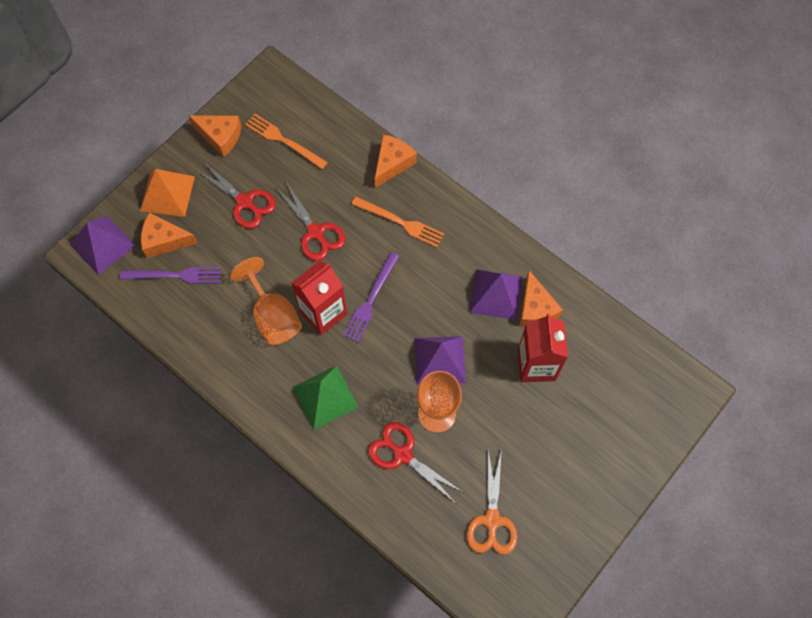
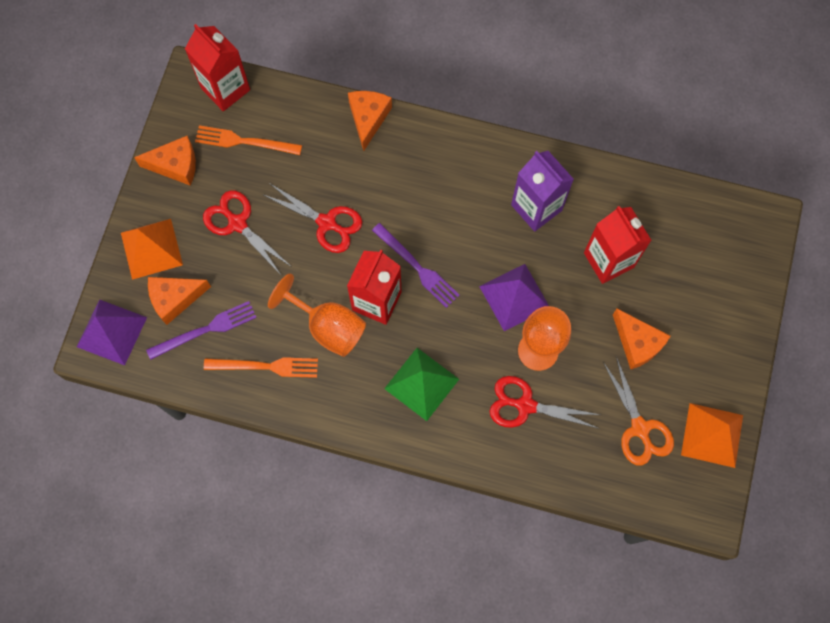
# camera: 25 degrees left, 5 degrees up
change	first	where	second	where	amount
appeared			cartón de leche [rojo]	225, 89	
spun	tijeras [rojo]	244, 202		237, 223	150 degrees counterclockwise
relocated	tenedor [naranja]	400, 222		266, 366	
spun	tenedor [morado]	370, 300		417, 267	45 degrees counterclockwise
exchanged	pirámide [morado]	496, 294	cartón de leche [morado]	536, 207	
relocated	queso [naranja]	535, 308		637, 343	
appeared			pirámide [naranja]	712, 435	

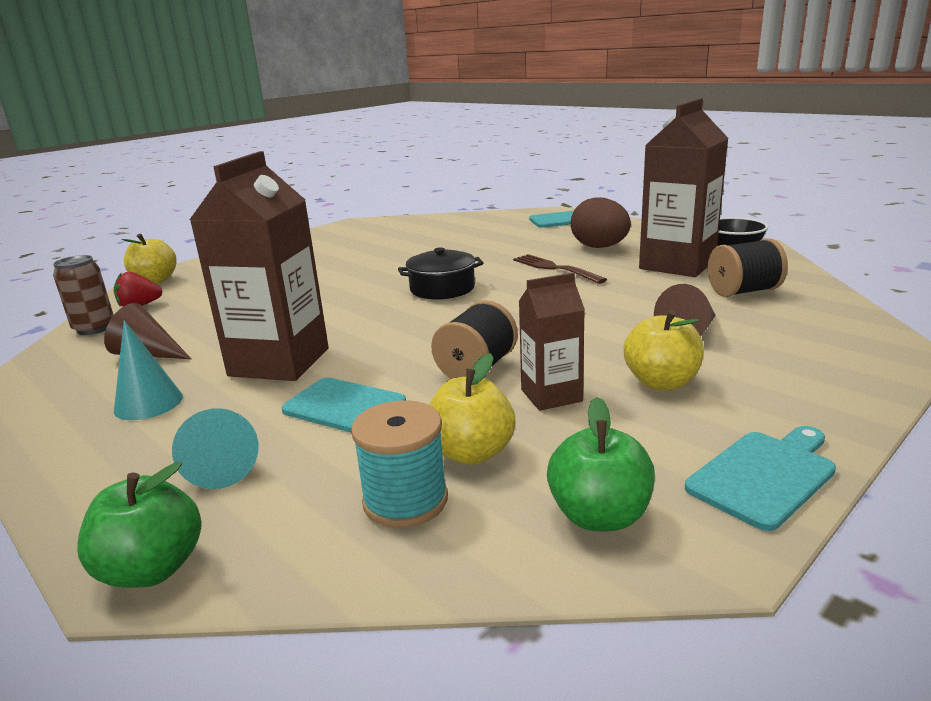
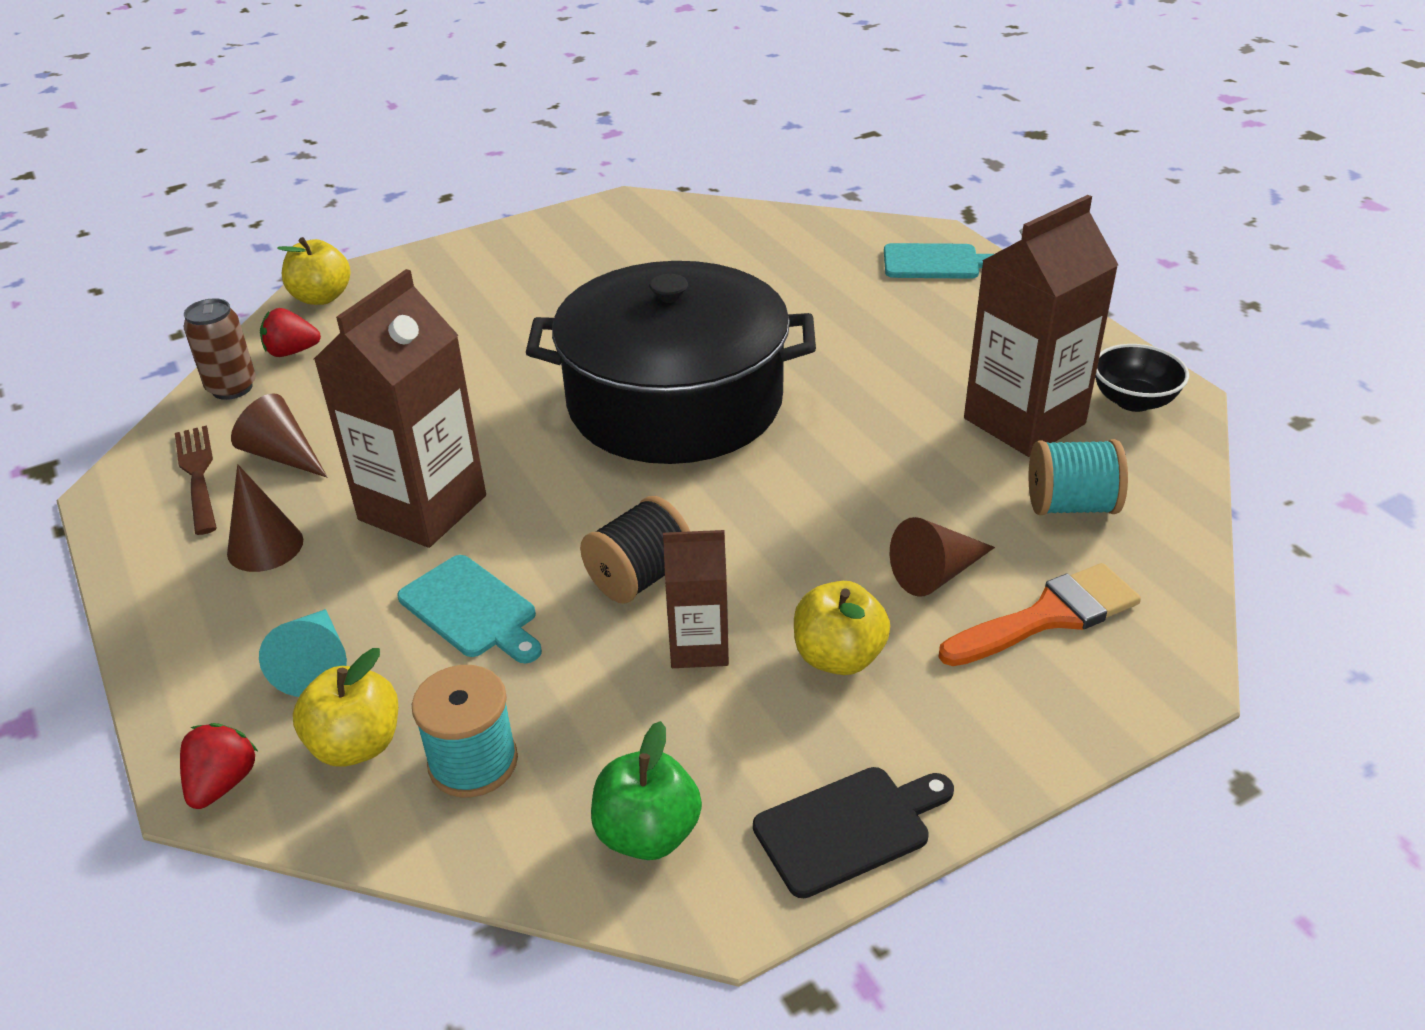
# camera: 15 degrees right, 15 degrees up
change	first	where	second	where	amount
relocated	tenedor [marrón]	555, 268		198, 476	
exchanged	manzana [verde]	152, 569	fresa [rojo]	223, 783	
colour	cono [turquesa]	148, 403	cono [marrón]	265, 546	
relocated	manzana [amarillo]	471, 453		356, 745	
size	olla [negro]	442, 288		675, 402	x2.36
colour	tabla de cortar [turquesa]	764, 475	tabla de cortar [negro]	848, 828	
appeared			pincel [naranja]	1049, 616	
colour	carrete [negro]	743, 291	carrete [turquesa]	1071, 505	
missing	huevo [marrón]	599, 247			

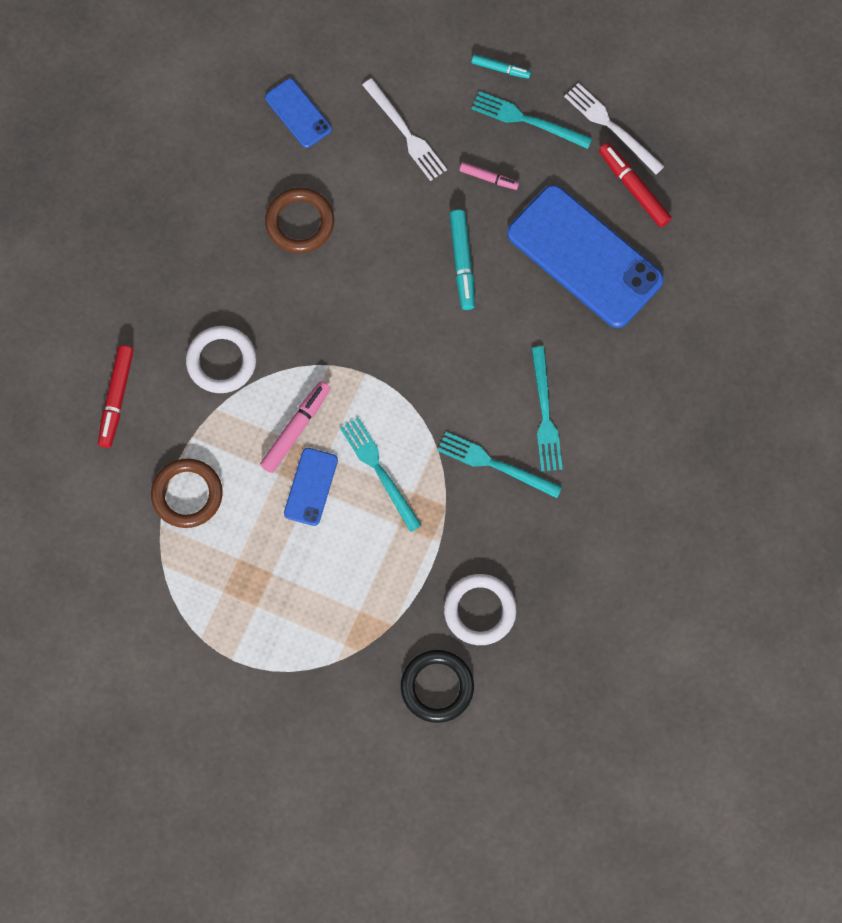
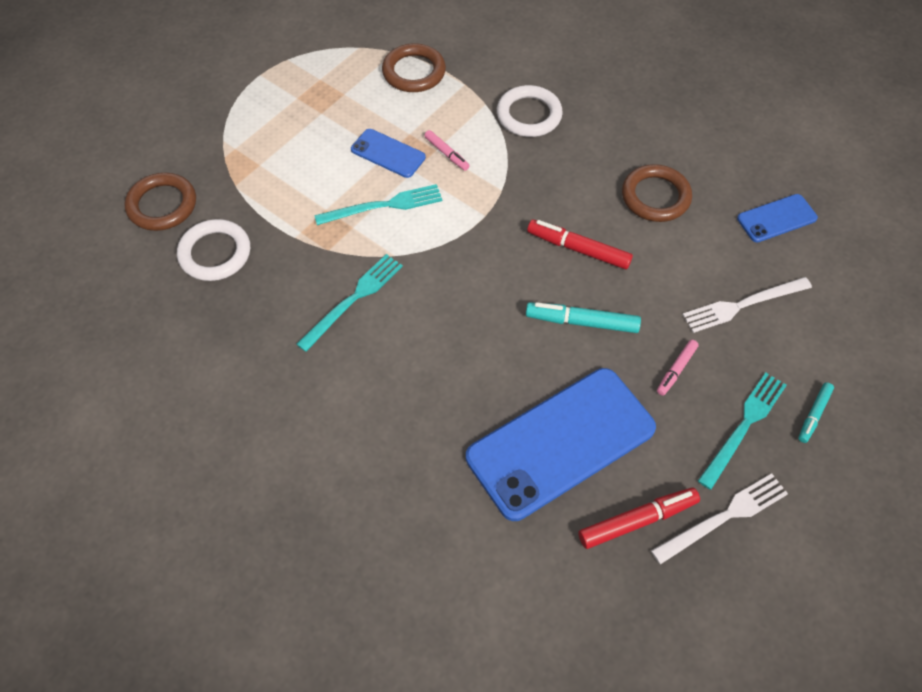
# camera: 105 degrees right, 15 degrees down
change	first	where	second	where	amount
colour	anillo [negro]	437, 687	anillo [marrón]	162, 205	
size	rotulador [rosa]	296, 429		446, 153	x0.60
relocated	rotulador [rojo]	116, 398		578, 249	
missing	tenedor [turquesa]	545, 414			

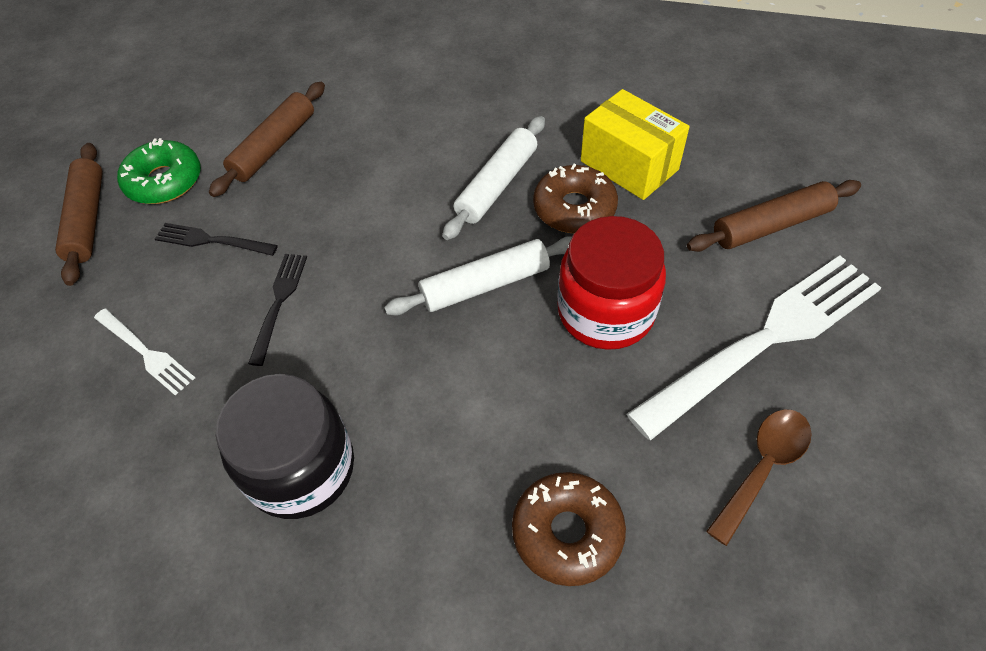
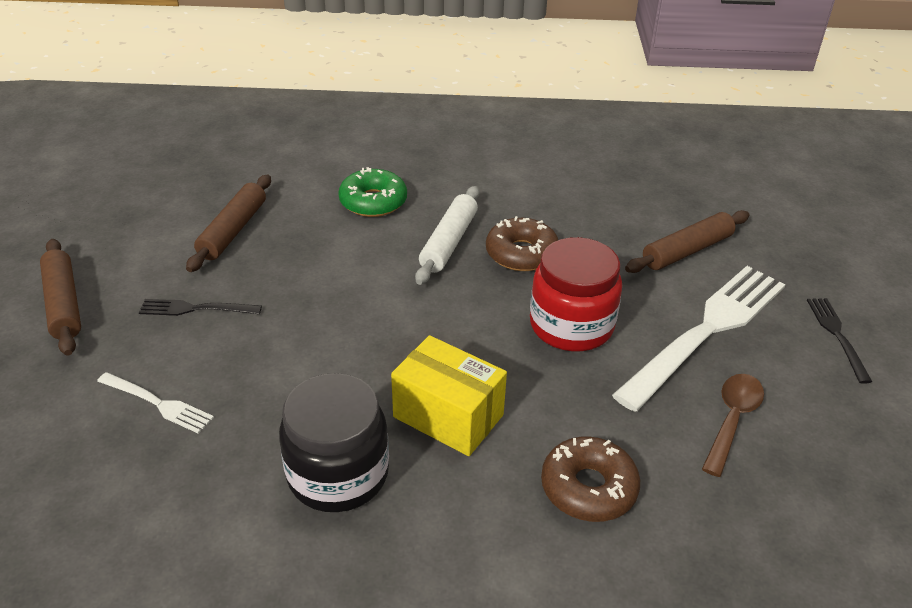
# camera: 15 degrees left, 15 degrees down
change	first	where	second	where	amount
relocated	rosquilla [verde]	164, 181		373, 202	
relocated	caja [amarillo]	629, 165		448, 416	
relocated	tenedor [negro]	279, 302		836, 335	
missing	rodillo [blanco]	485, 285			

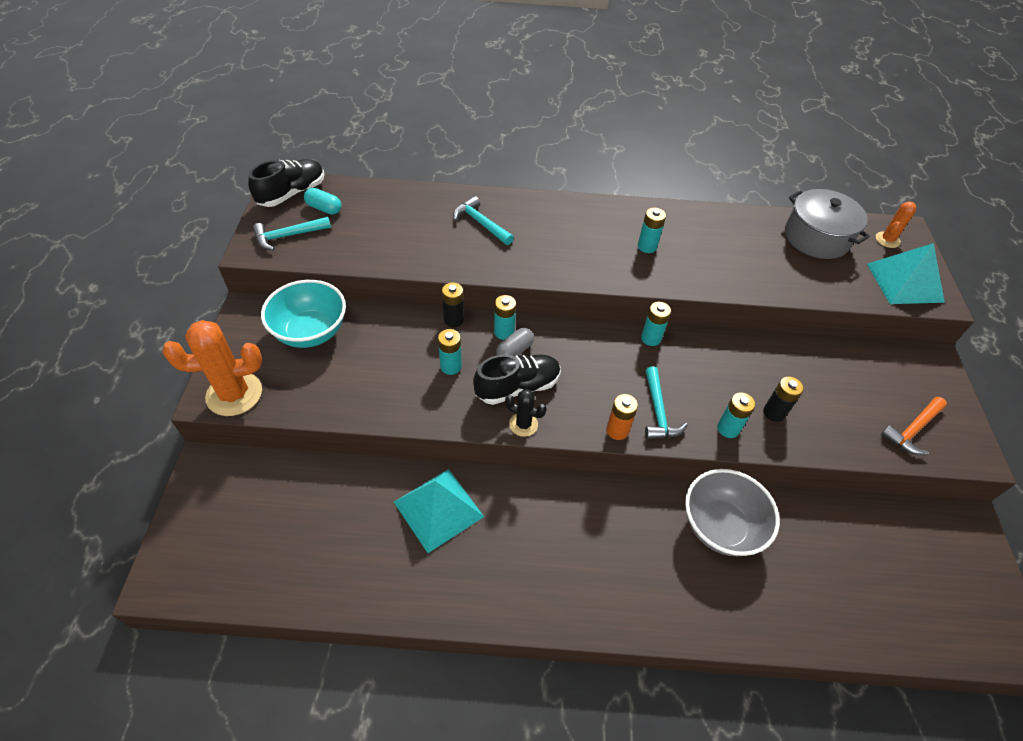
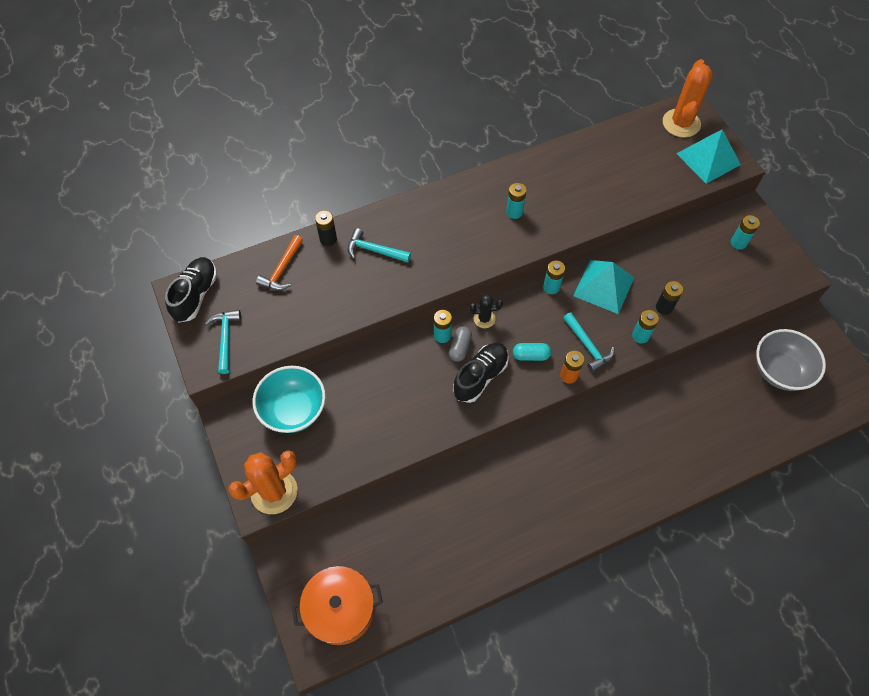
# camera: 25 degrees left, 10 degrees up
change	first	where	second	where	amount
spun	martillo [turquesa]	288, 236		225, 338	135 degrees clockwise
relocated	martillo [naranja]	912, 430		282, 269	
appeared			olla [naranja]	340, 609	
relocated	pila [negro]	454, 320		328, 239	
relocated	cactus [negro]	523, 424		484, 319	
relocated	cápsula [turquesa]	324, 208		530, 355	
relocated	pirámide [turquesa]	438, 509		604, 286	
size	cactus [naranja]	887, 240		681, 123	x1.90
relocated	pila [turquesa]	451, 366		738, 243	
relocated	cuenco [gris]	720, 526		779, 371	
missing	olla [gris]	816, 237			

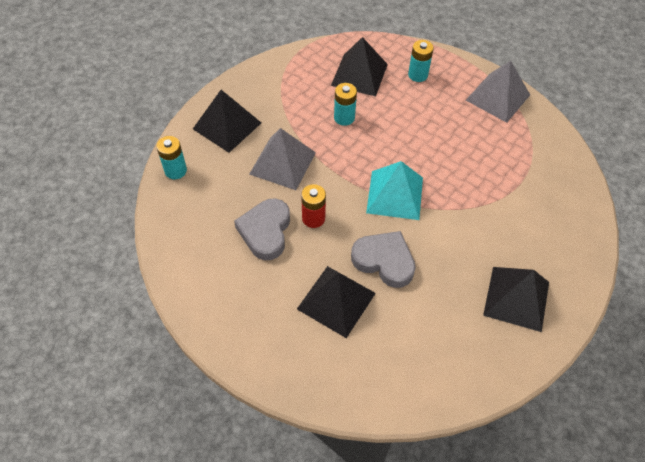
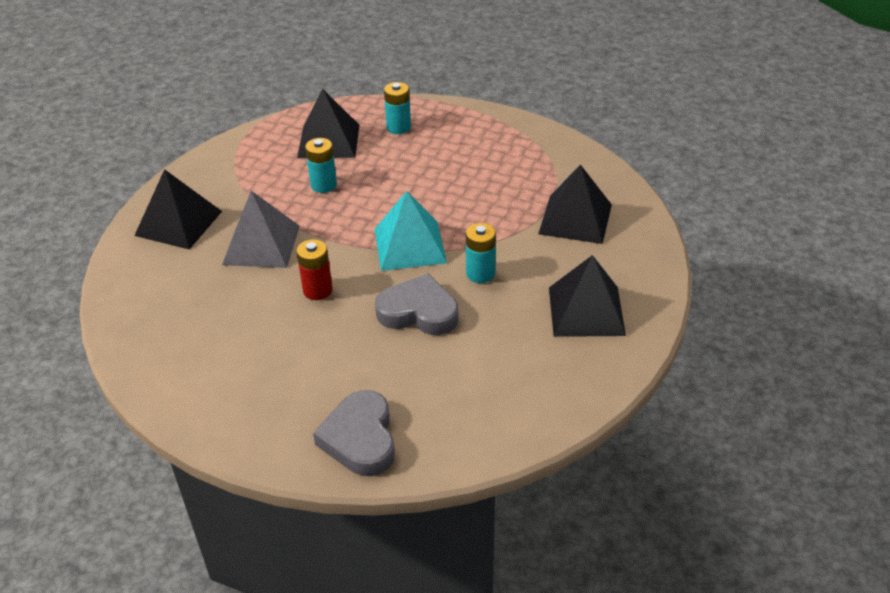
# camera: 15 degrees left, 15 degrees down
change	first	where	second	where	amount
relocated	corazón [gris]	265, 231		360, 438	
relocated	pila [turquesa]	175, 170		480, 273	
relocated	pirámide [negro]	336, 301		575, 219	
missing	pirámide [gris]	497, 97			

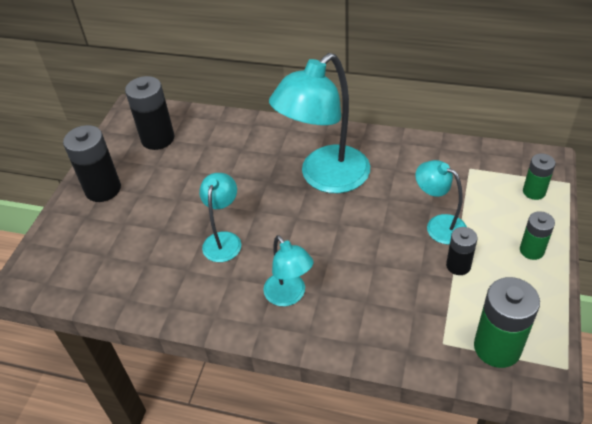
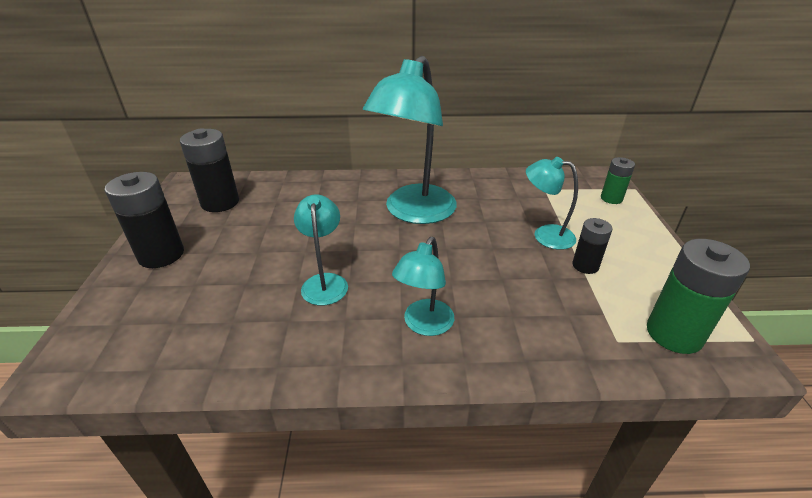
# camera: 20 degrees left, 10 degrees down
change	first	where	second	where	amount
spun	lámpara [turquesa]	289, 296		424, 325	75 degrees clockwise
missing	pila [verde]	531, 250			

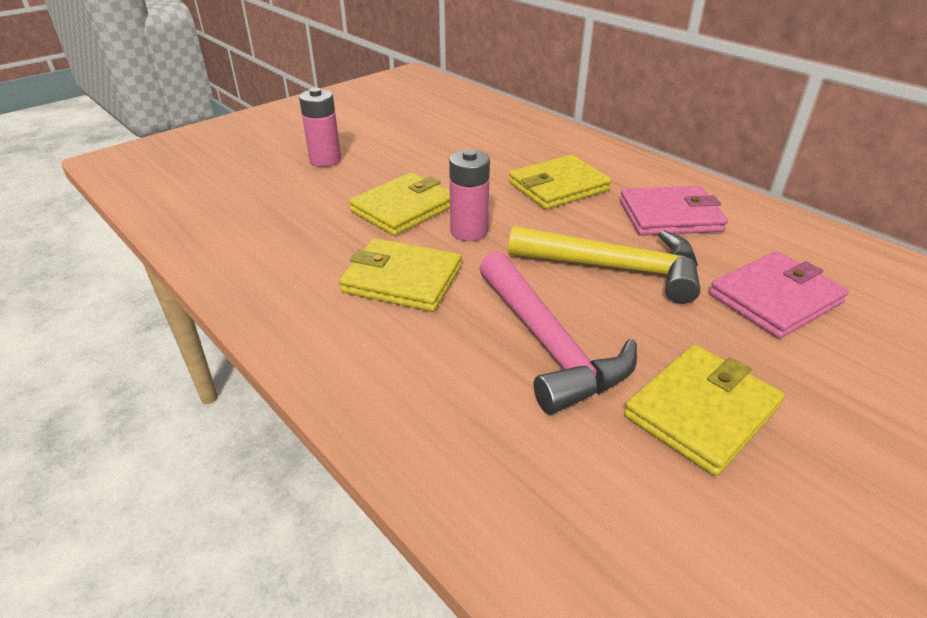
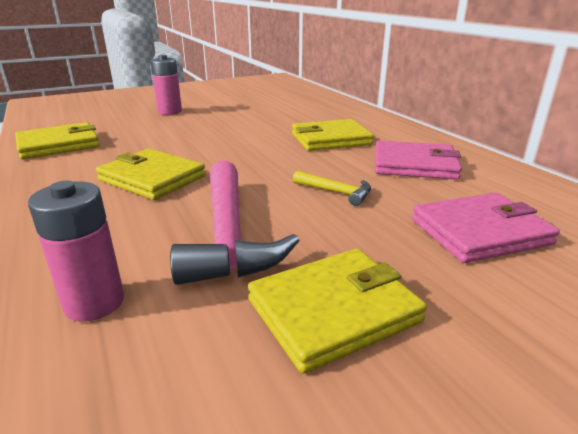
# camera: 15 degrees right, 10 degrees down
change	first	where	second	where	amount
relocated	cartera [amarillo]	403, 208		58, 145	
relocated	pila [rosa]	469, 231		94, 302	
size	martillo [amarillo]	616, 268		336, 192	x0.47

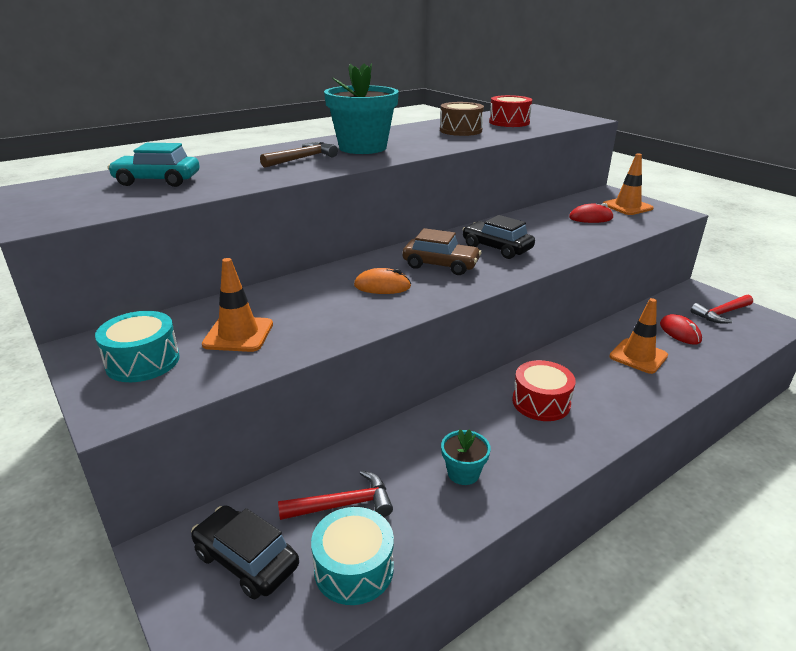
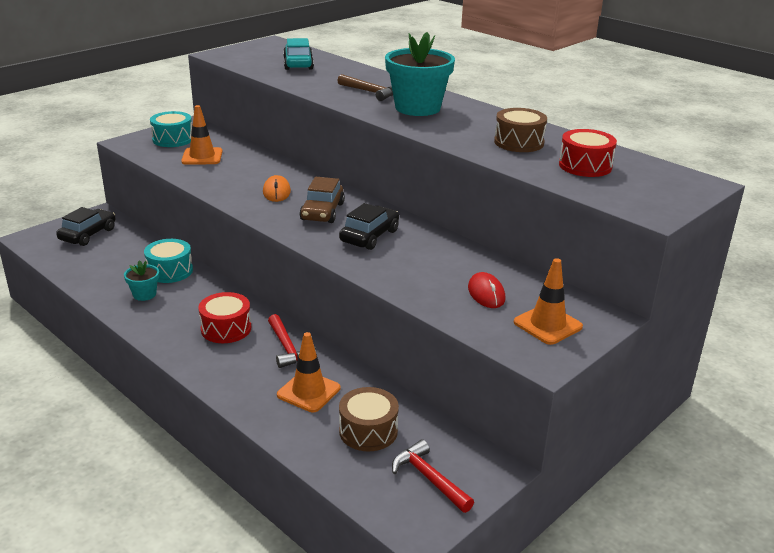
# camera: 80 degrees right, 0 degrees up
change	first	where	second	where	amount
relocated	tambor [turquesa]	354, 568		170, 271	
relocated	martillo [rojo]	343, 505		287, 348	
exchanged	ratón [rojo]	680, 332	tambor [marrón]	368, 431	

